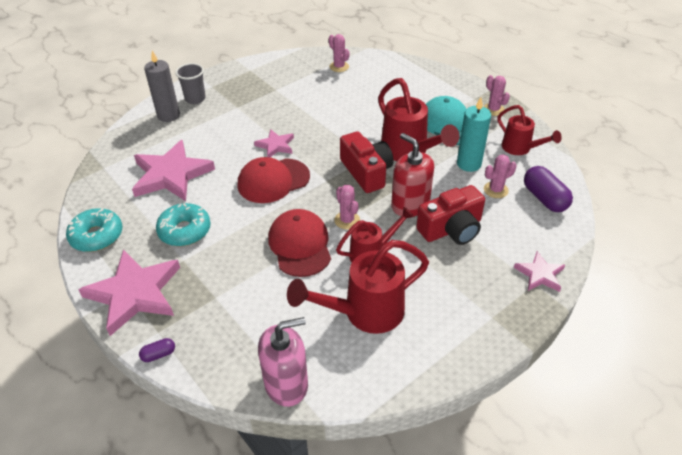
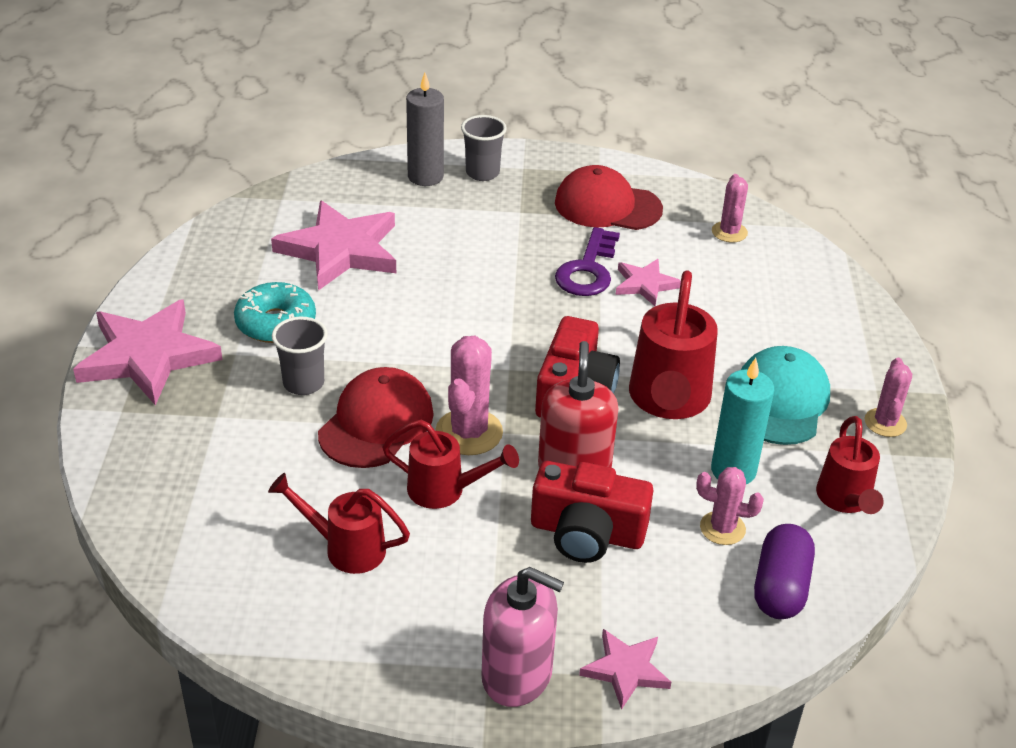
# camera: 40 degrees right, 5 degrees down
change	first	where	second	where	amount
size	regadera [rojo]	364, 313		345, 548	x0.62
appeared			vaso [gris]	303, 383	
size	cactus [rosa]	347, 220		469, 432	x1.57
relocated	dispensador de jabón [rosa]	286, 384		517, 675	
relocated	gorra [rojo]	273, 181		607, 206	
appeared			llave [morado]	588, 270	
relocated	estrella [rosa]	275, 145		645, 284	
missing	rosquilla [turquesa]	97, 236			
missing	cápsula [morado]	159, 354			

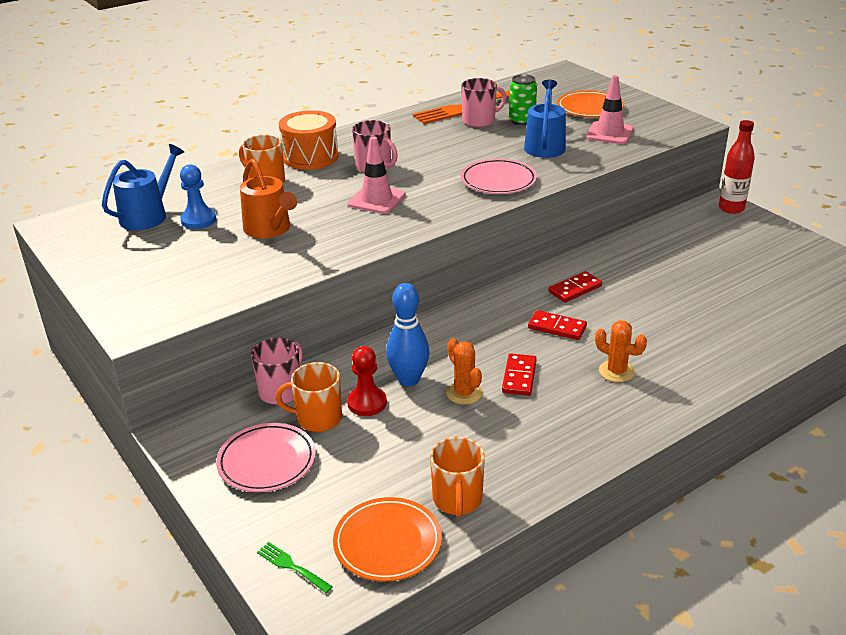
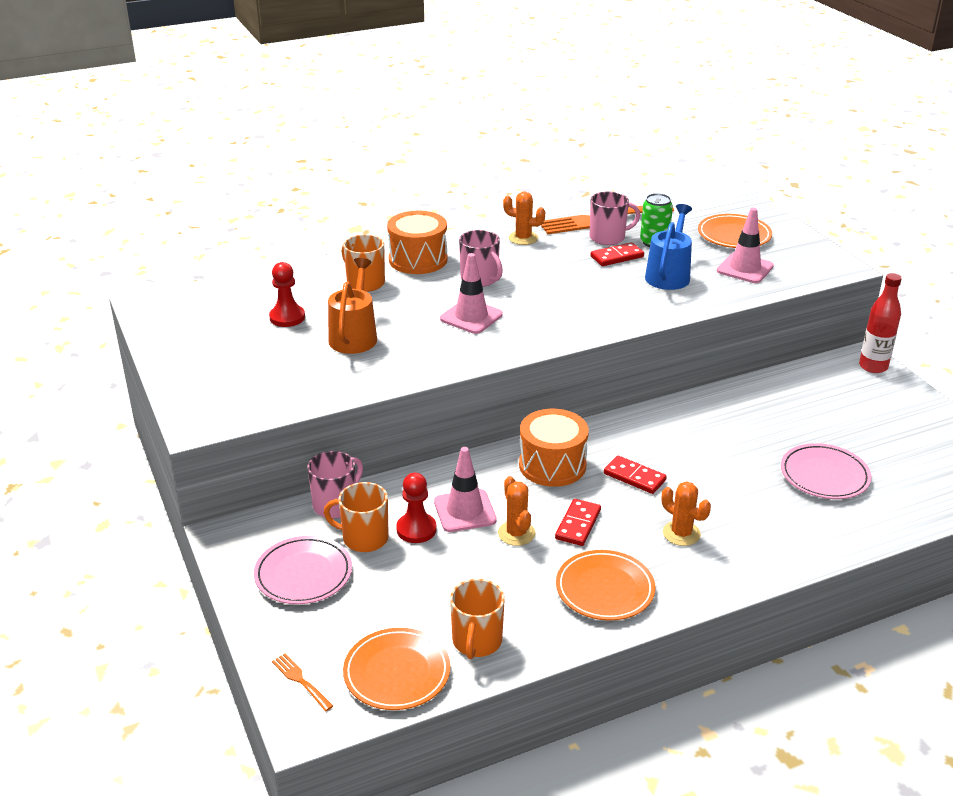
# camera: 10 degrees right, 0 degrees up
change	first	where	second	where	amount
colour	peón [azul]	198, 220	peón [rojo]	287, 317	
colour	tenedor [verde]	292, 566	tenedor [naranja]	301, 680	
spun	regadera [naranja]	269, 229		354, 336	150 degrees counterclockwise
exchanged	bolo [azul]	408, 379	cono de tráfico [rosa]	465, 511	
appeared			cactus [naranja]	523, 238	
appeared			tambor [naranja]	552, 465	
appeared			plato [naranja]	605, 589	
relocated	ficha de dominó [rojo]	575, 289		617, 257	
relocated	plato [rosa]	498, 181		824, 475	
missing	regadera [azul]	147, 215			

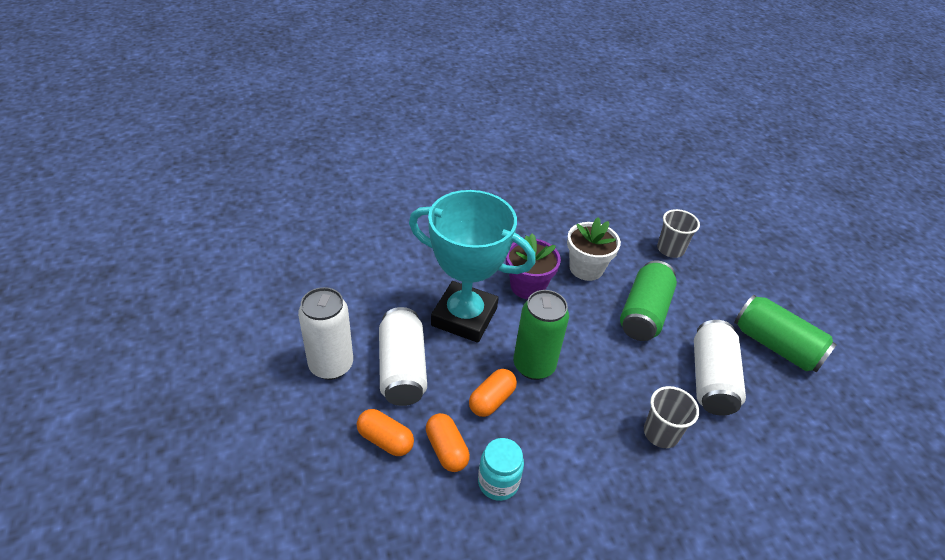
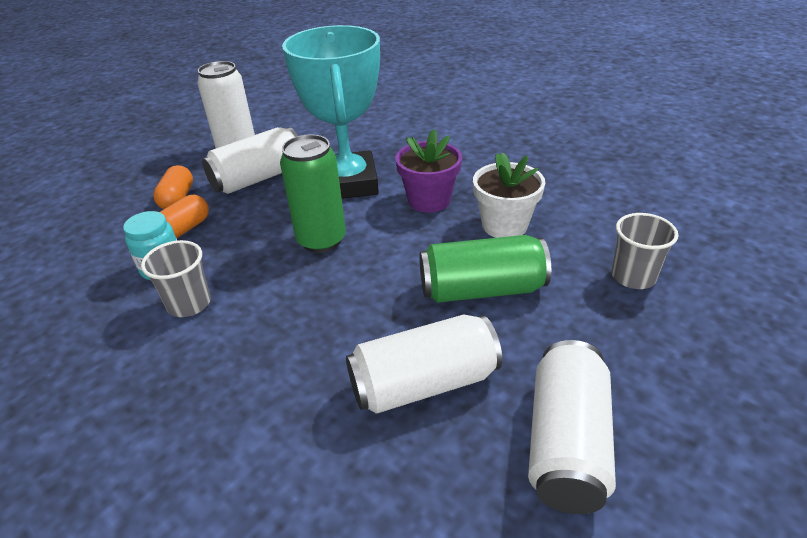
# camera: 65 degrees right, 5 degrees down
change	first	where	second	where	amount
relocated	vaso [gris]	661, 433		189, 303	
colour	lata [verde]	775, 346	lata [blanco]	566, 443	
missing	cápsula [naranja]	491, 400			

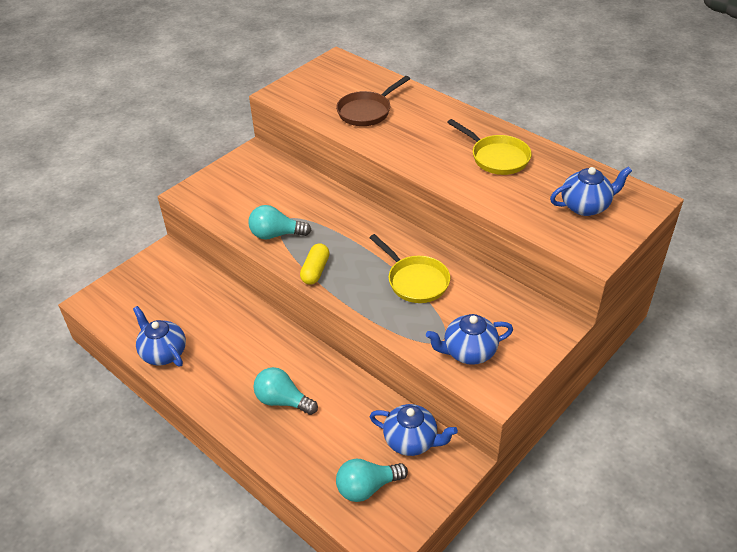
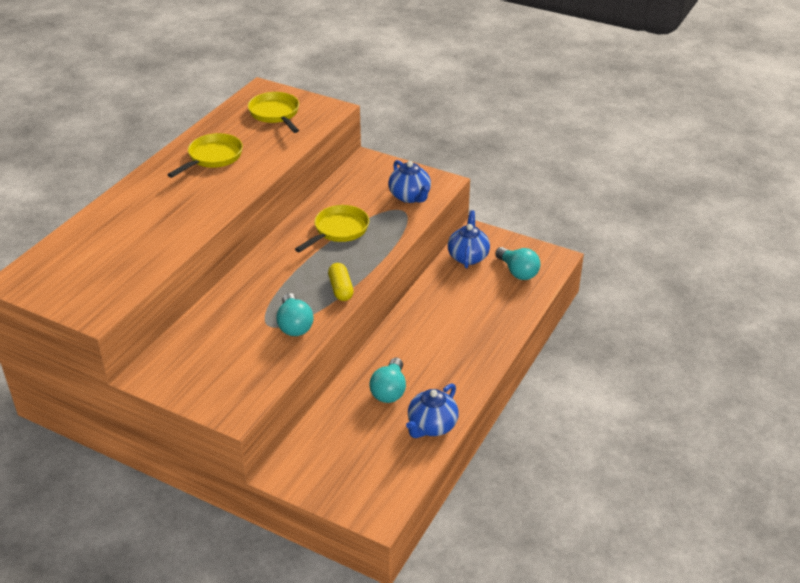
# camera: 105 degrees left, 5 degrees down
change	first	where	second	where	amount
exchanged	tetera [azul]	585, 206	sartén [amarillo]	275, 114	
spun	cápsula [amarillo]	315, 270		341, 289	75 degrees clockwise
relocated	bombilla [turquesa]	282, 401		389, 391	
missing	sartén [marrón]	367, 111			

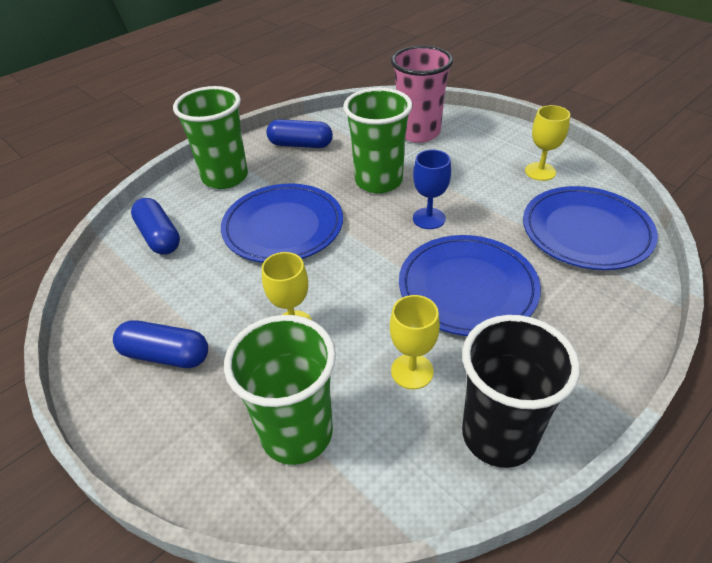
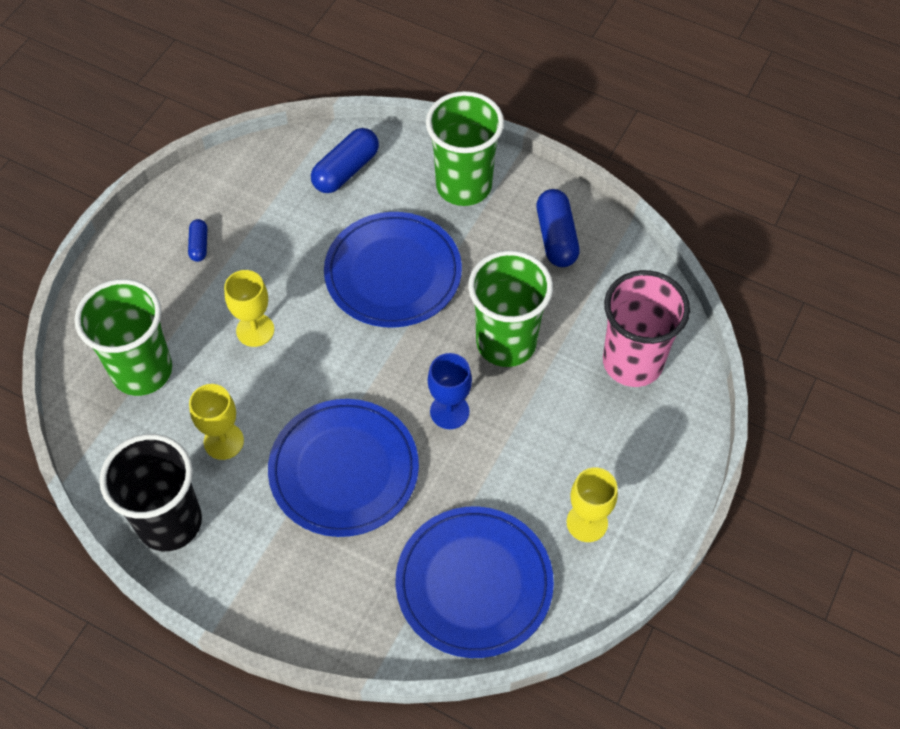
# camera: 70 degrees right, 15 degrees up
change	first	where	second	where	amount
size	cápsula [azul]	166, 355		199, 245	x0.54

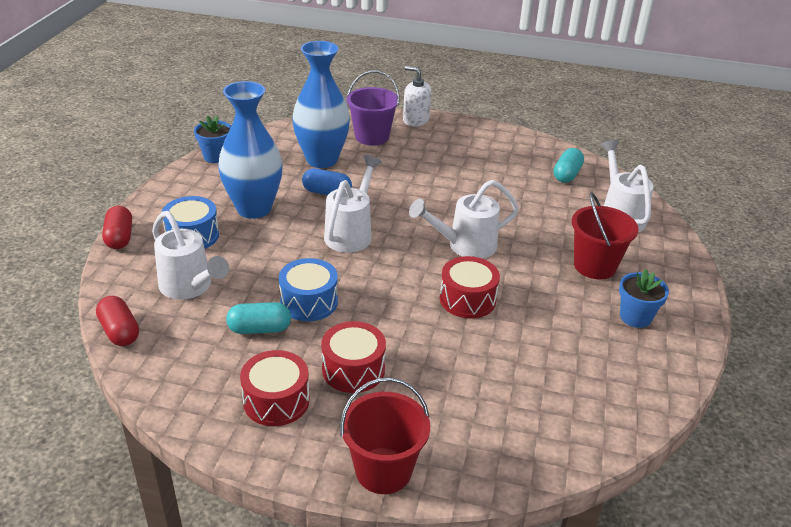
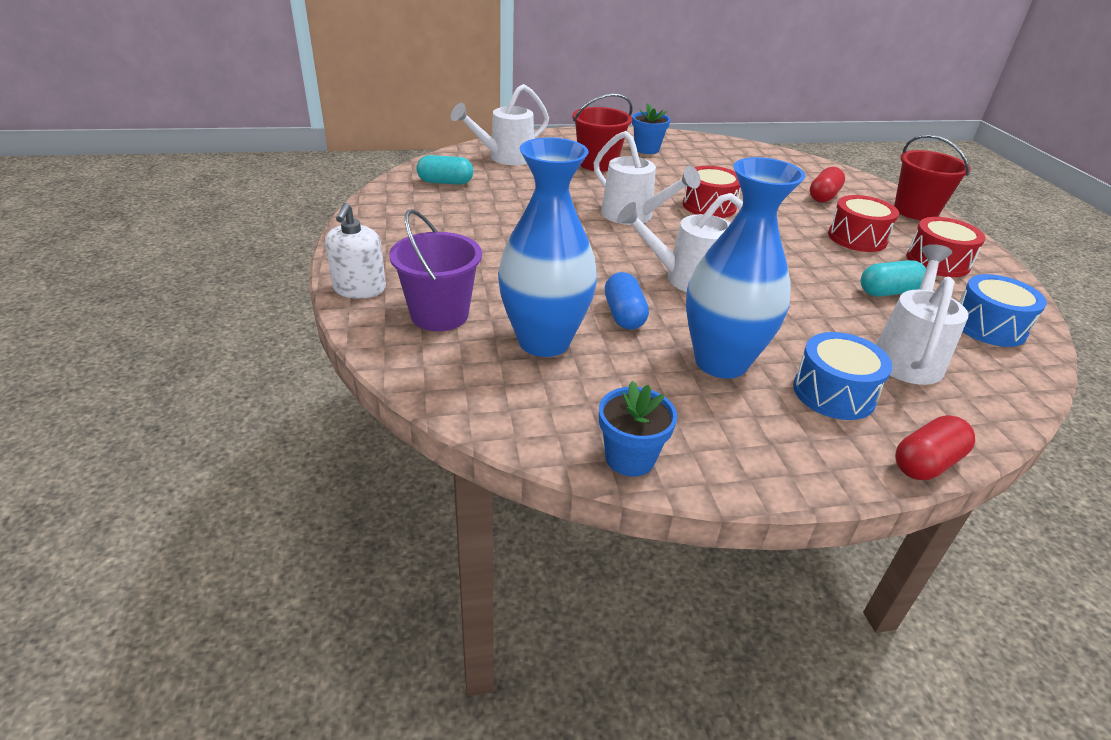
# camera: 115 degrees left, 0 degrees up
change	first	where	second	where	amount
relocated	cápsula [rojo]	119, 331		823, 196	
spun	cápsula [turquesa]	259, 329		888, 292	75 degrees counterclockwise
relocated	tambor [azul]	309, 302		988, 326	

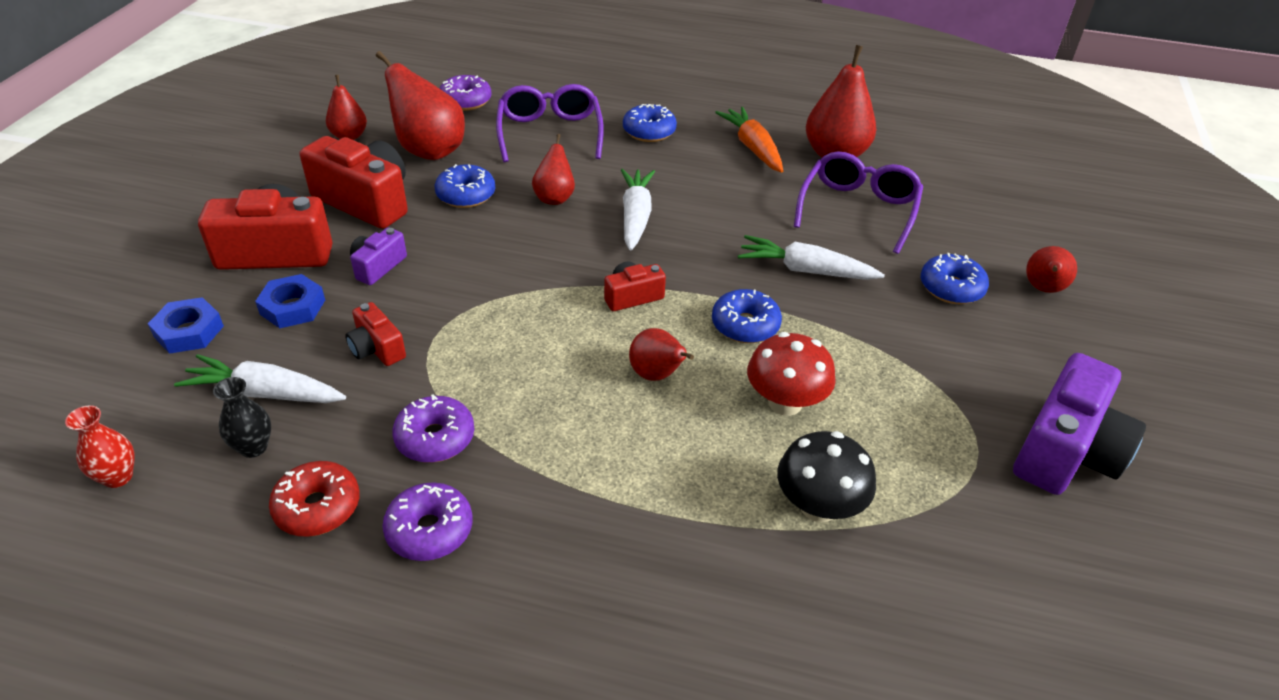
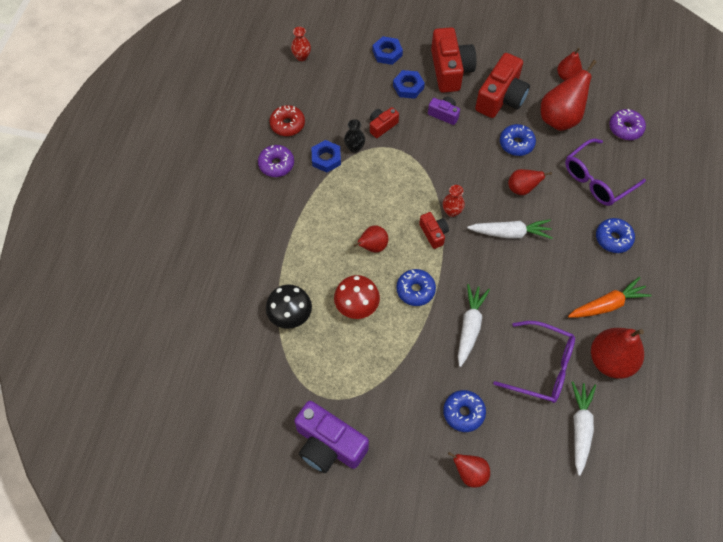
# camera: 90 degrees right, 20 degrees up
change	first	where	second	where	amount
exchanged	rosquilla [morado]	435, 438	tuerca [azul]	326, 158	
relocated	florero [negro]	253, 447		354, 147	
appeared			florero [rojo]	452, 211	
spun	gafas [morado]	550, 133		597, 180	150 degrees clockwise
relocated	zanahoria [blanco]	265, 393		580, 428	

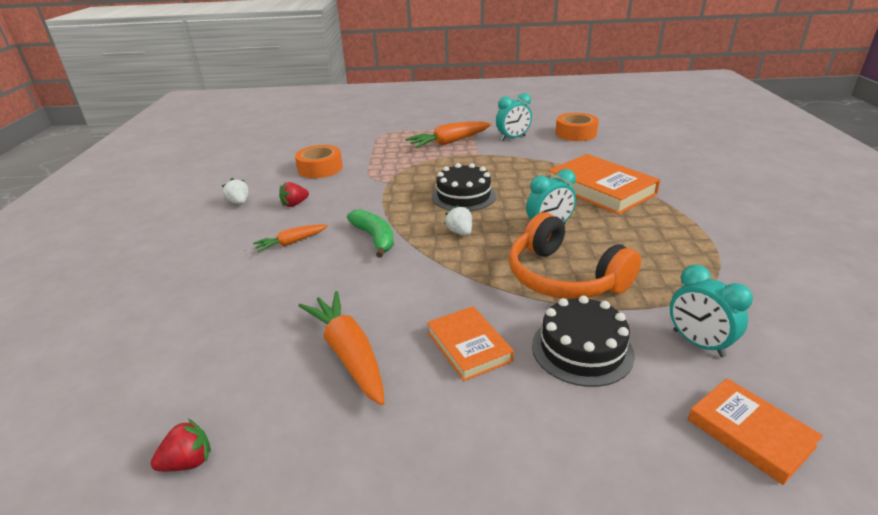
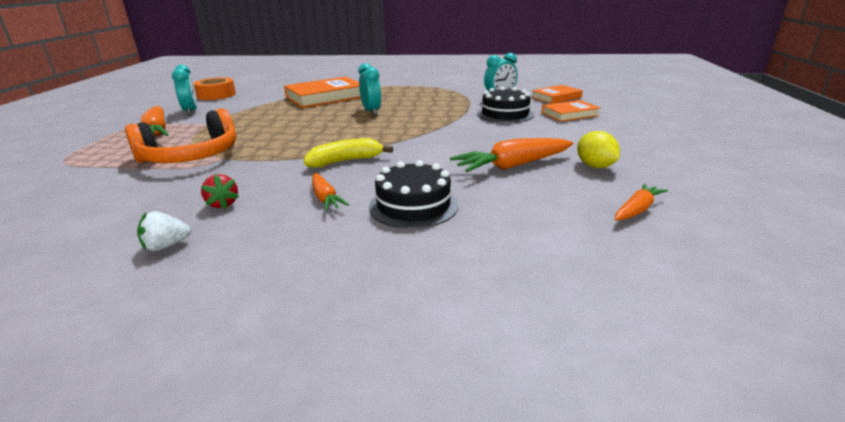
# camera: 85 degrees left, 5 degrees down
change	first	where	second	where	amount
relocated	auriculares [naranja]	564, 277		191, 157	
colour	plátano [verde]	375, 238	plátano [amarillo]	345, 161	
relocated	tarta [negro]	463, 196		413, 206	
relocated	libro [naranja]	469, 346		569, 114	
appeared			limón [amarillo]	595, 166	
exchanged	fresa [rojo]	188, 462	zanahoria [naranja]	637, 210	
missing	cinta adhesiva [naranja]	320, 168			
missing	fresa [blanco]	460, 232			

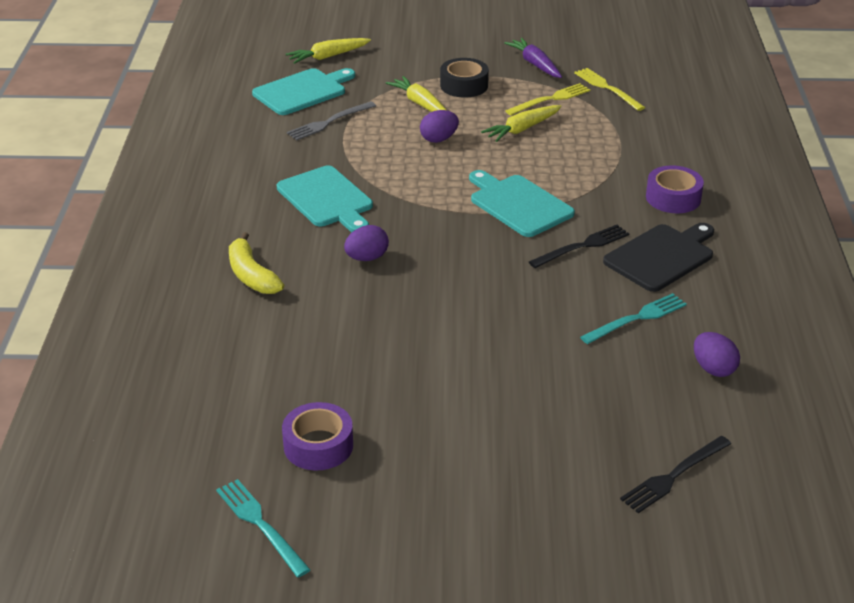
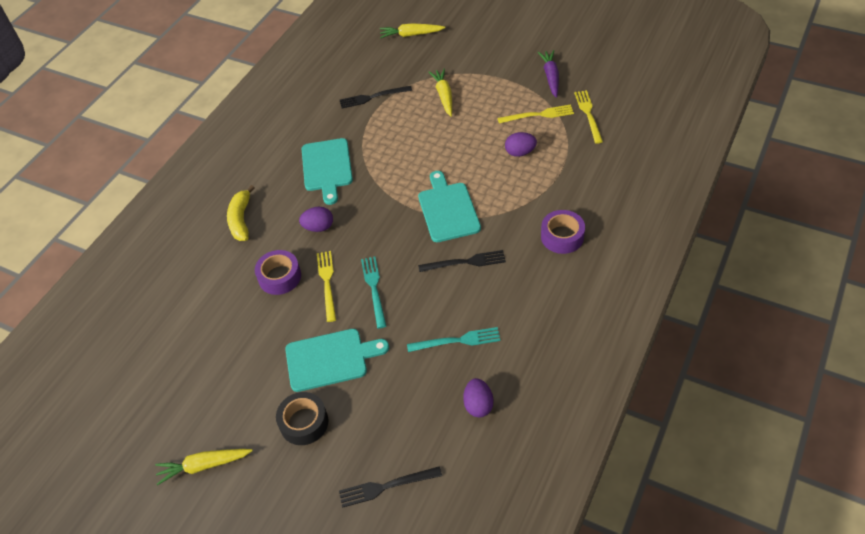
# camera: 30 degrees right, 15 degrees up
change	first	where	second	where	amount
relocated	zanahoria [amarillo]	522, 129		204, 466	
relocated	cinta adhesiva [morado]	318, 445		279, 277	
relocated	cinta adhesiva [negro]	464, 85		304, 422	
relocated	tabla de cortar [turquesa]	302, 91		330, 359	
appeared			tenedor [amarillo]	327, 283	
colour	tenedor [gris]	329, 122	tenedor [negro]	372, 97	
relocated	tenedor [turquesa]	260, 524		374, 289	
relocated	huevo [morado]	439, 139		520, 152	
missing	tabla de cortar [negro]	662, 256			

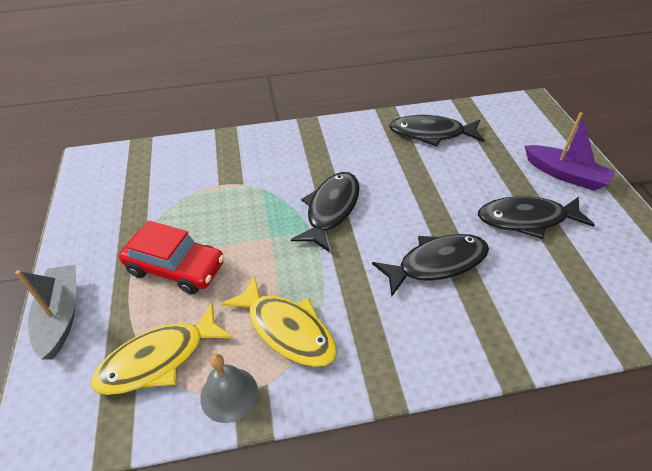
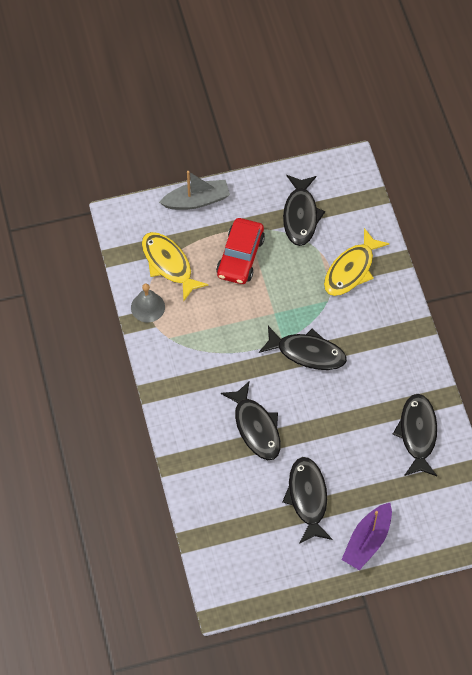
# camera: 85 degrees right, 15 degrees up
change	first	where	second	where	amount
appeared			pez [negro]	300, 215	
relocated	pez [amarillo]	287, 329		351, 269	

